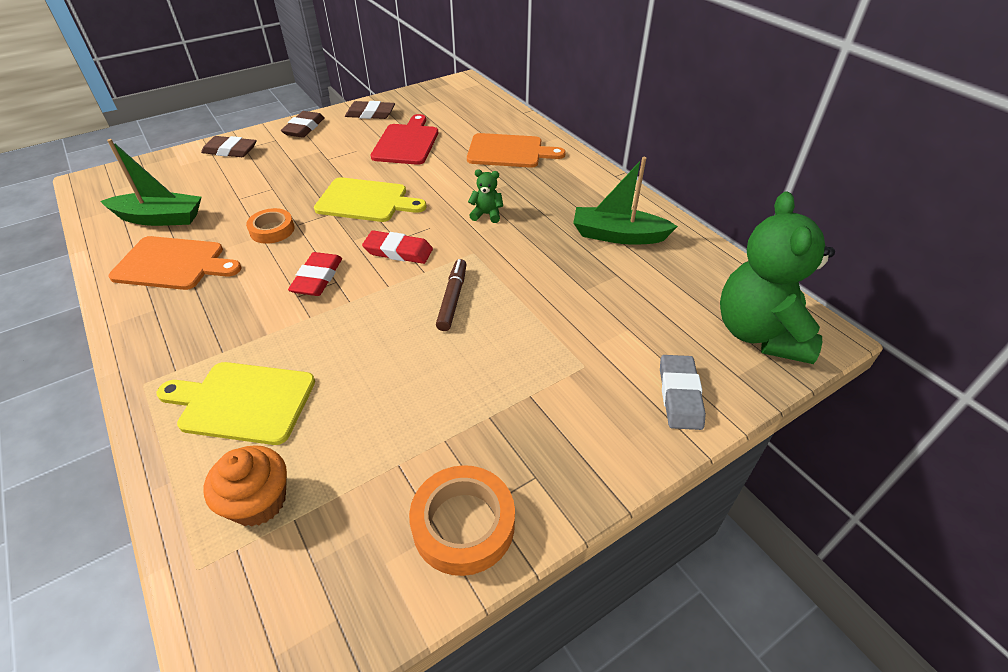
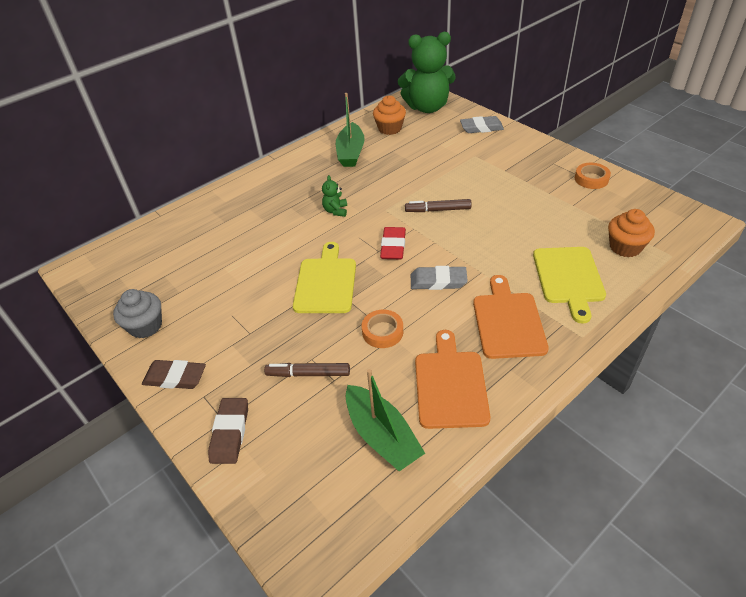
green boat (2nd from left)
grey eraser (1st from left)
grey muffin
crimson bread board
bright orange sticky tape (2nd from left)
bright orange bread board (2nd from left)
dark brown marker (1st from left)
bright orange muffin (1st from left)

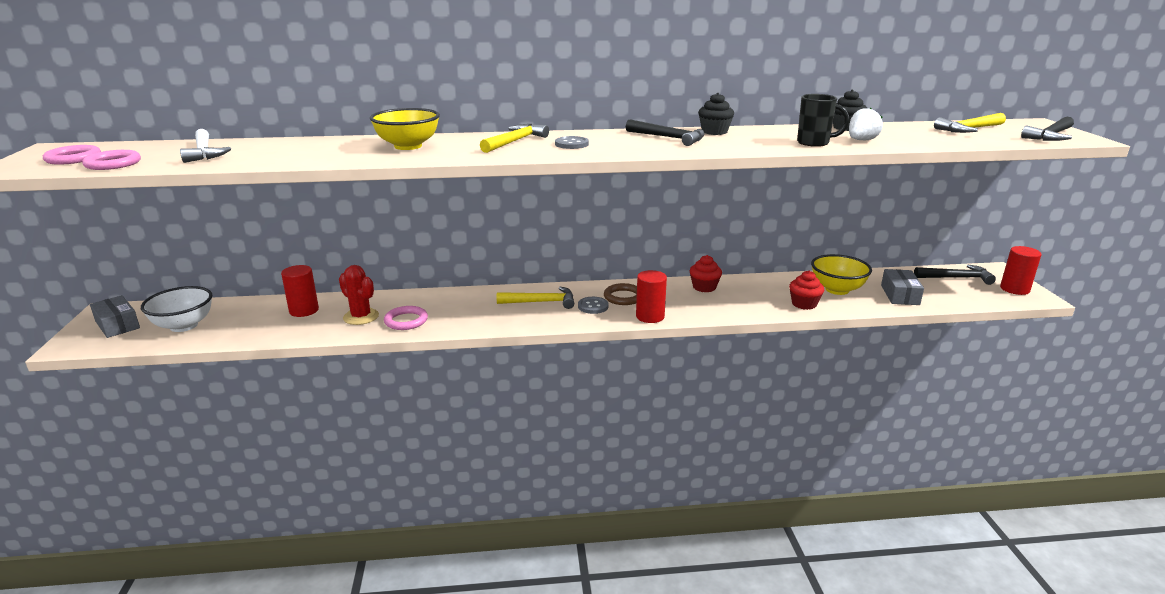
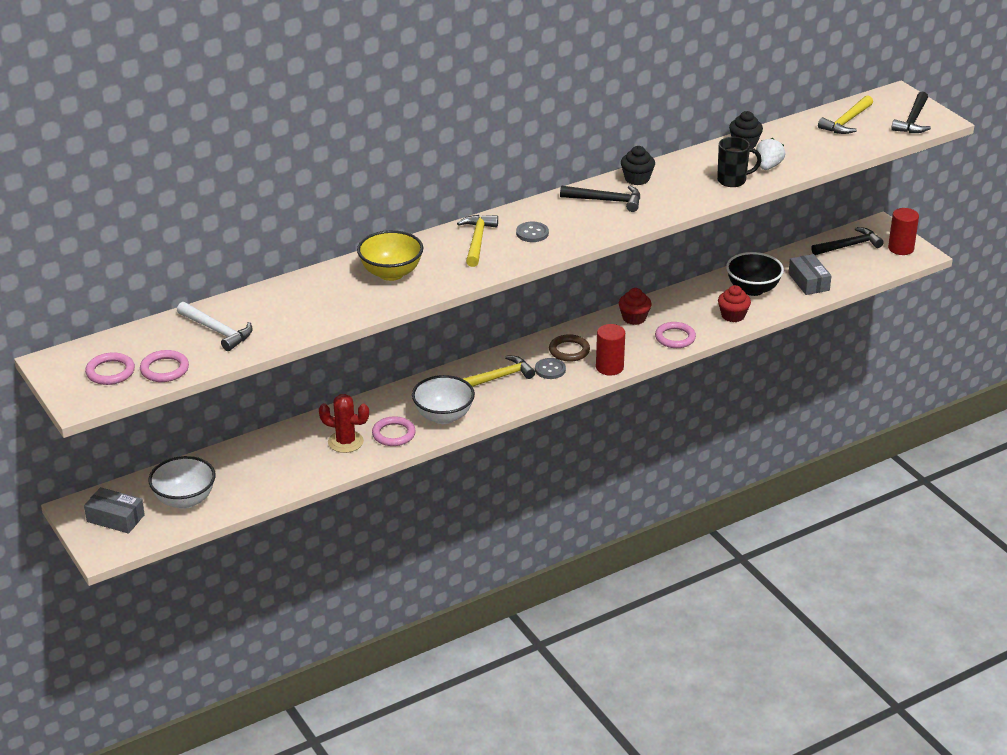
crimson cylinder shape (1st from left in the first image)
jet-black bowl
white bowl (2nd from left)
rose-pink torus (4th from left)

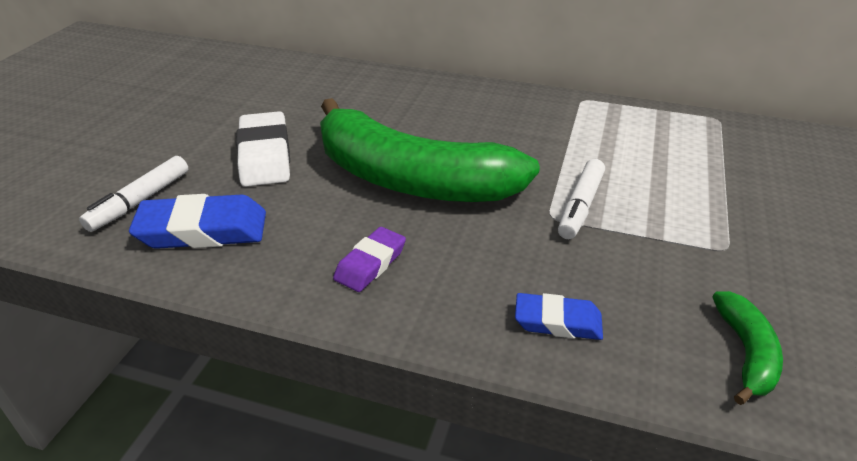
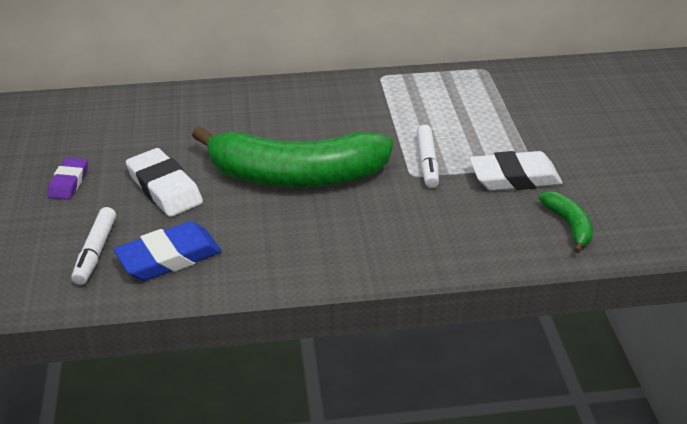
purple eraser
cobalt eraser (2nd from left in the first image)
white eraser (2nd from left)

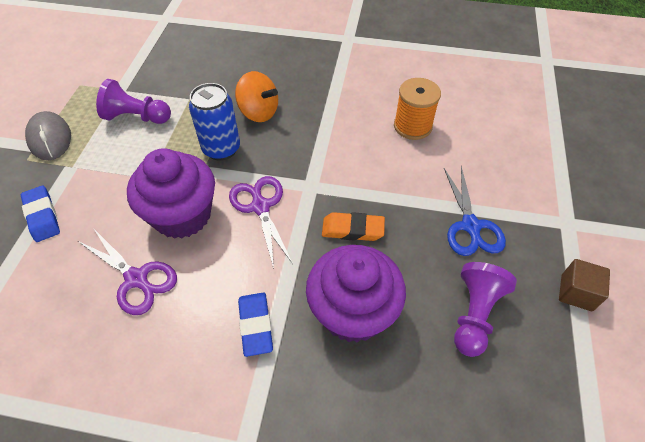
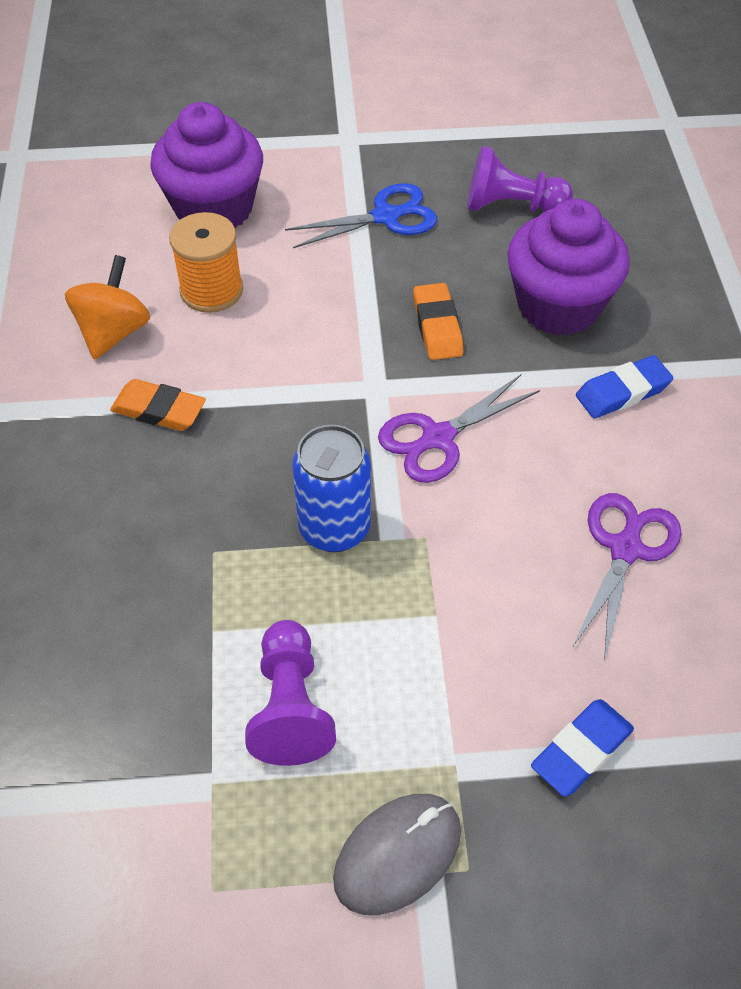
purple muffin (1st from left)
bright orange toy top
dark brown cube
bright orange eraser (1st from left)

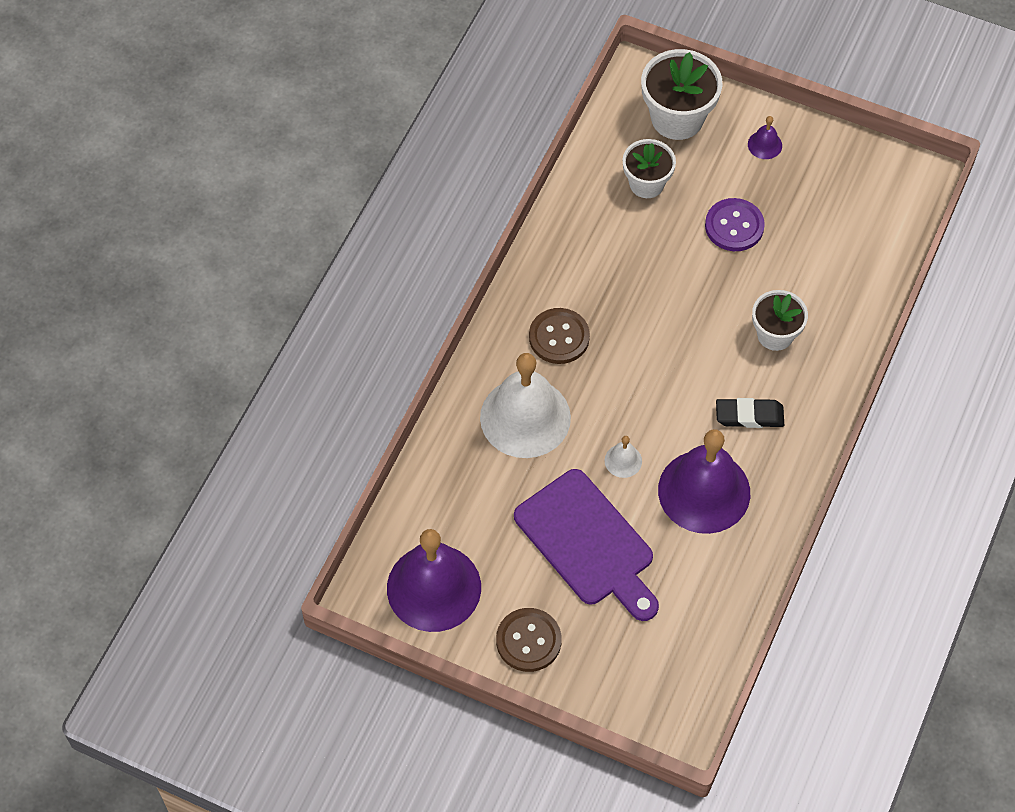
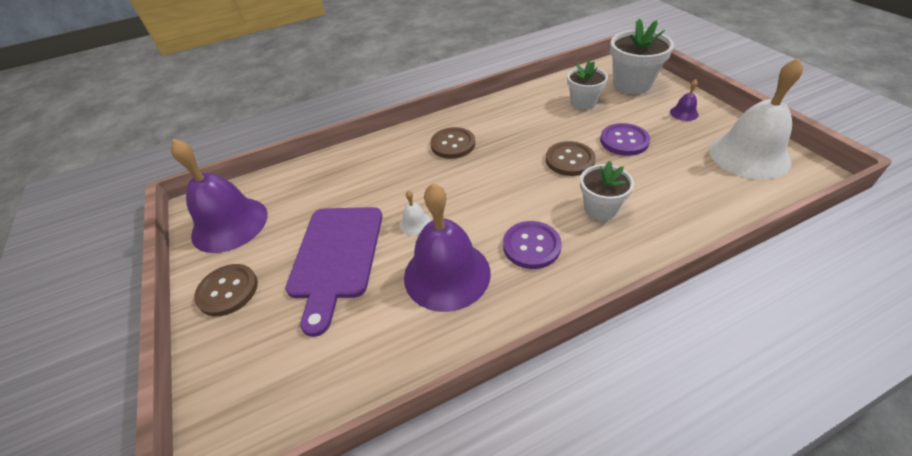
white bell (2nd from left)
purple sewing button (1st from left)
dark brown sewing button (3rd from left)

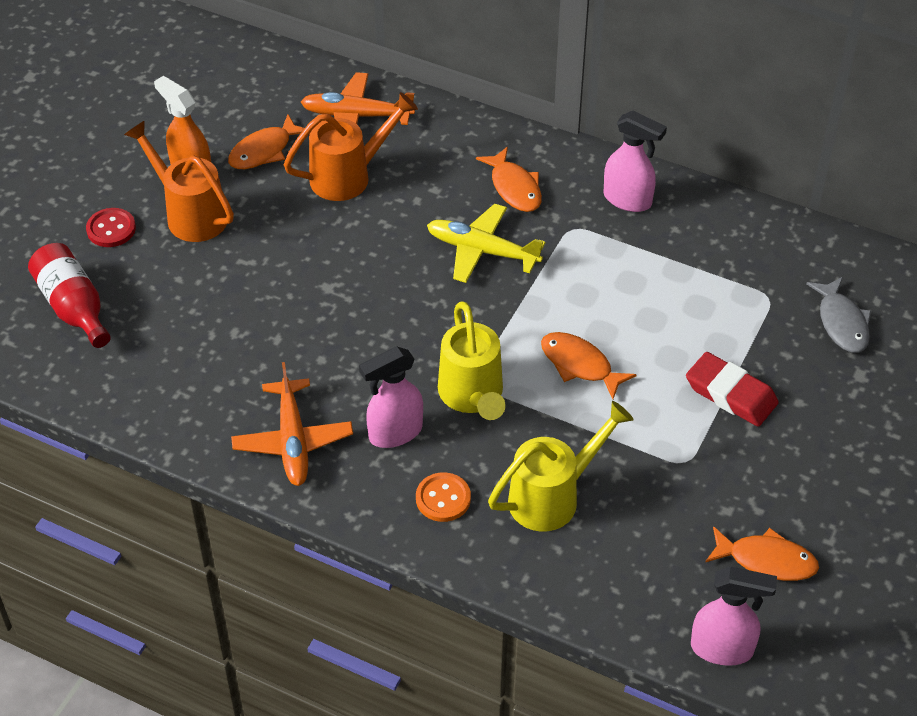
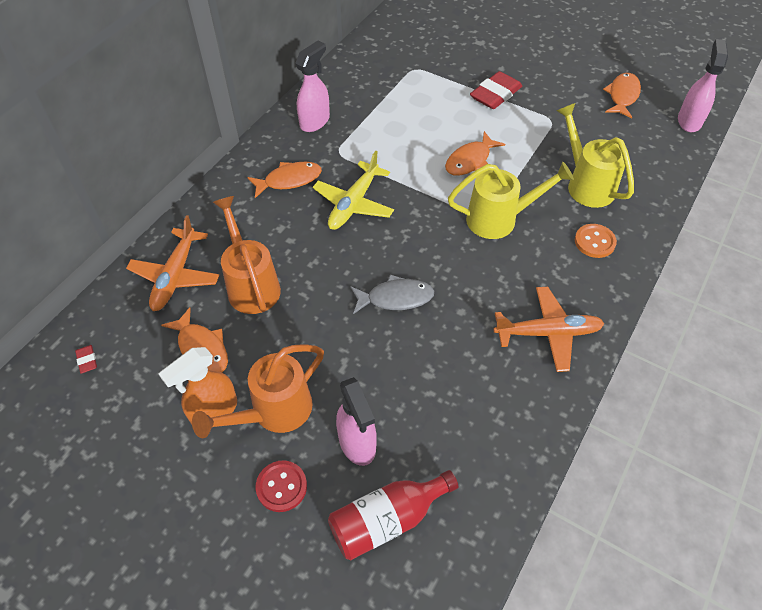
rose-pink spray cleaner (2nd from left)
grey toy fish
crimson eraser (1st from left)

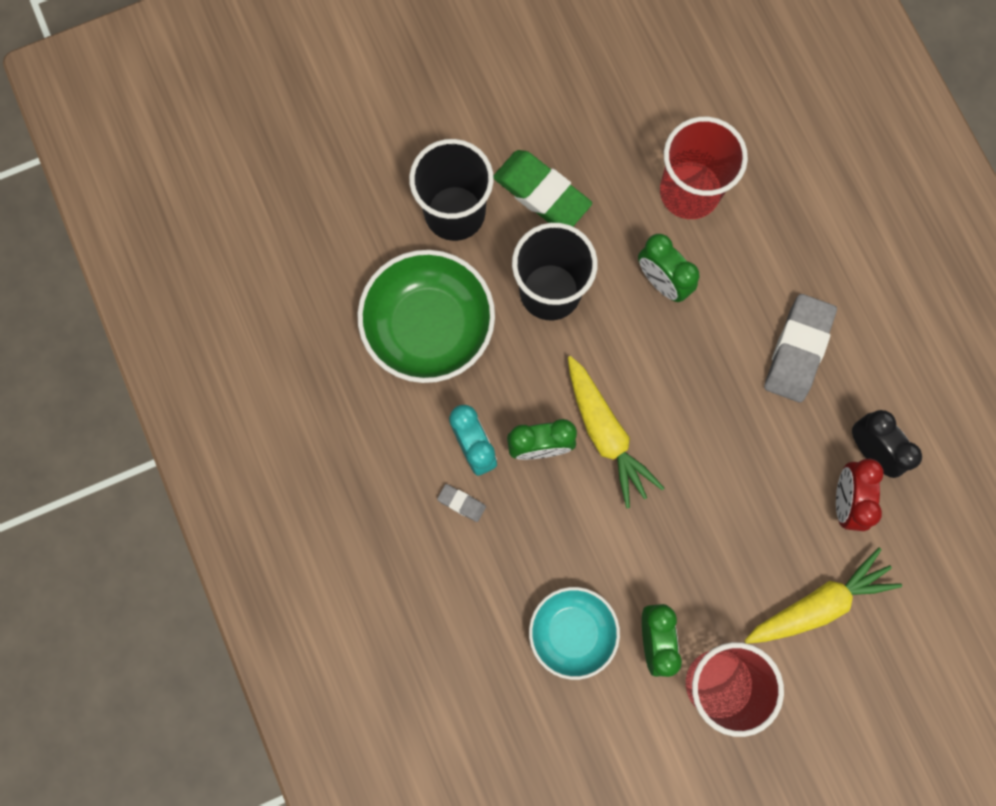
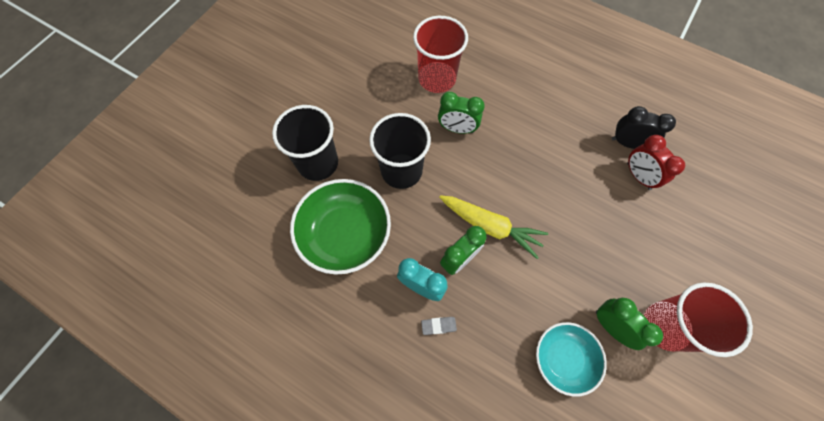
green eraser
golden carrot (2nd from left in the first image)
grey eraser (2nd from left in the first image)

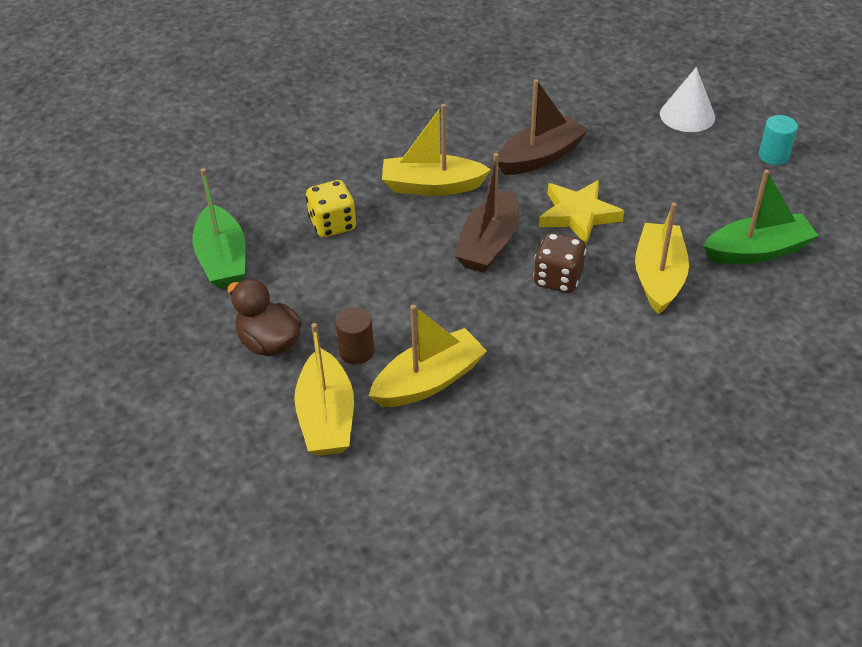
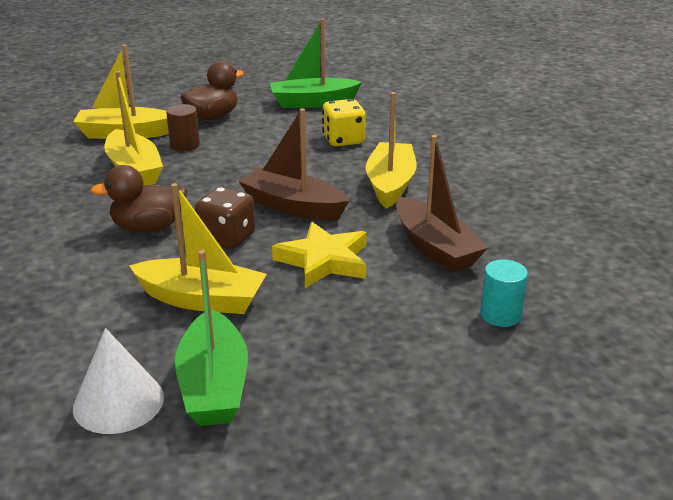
white cone
aqua cylinder shape
dark brown rubber duck (1st from left)

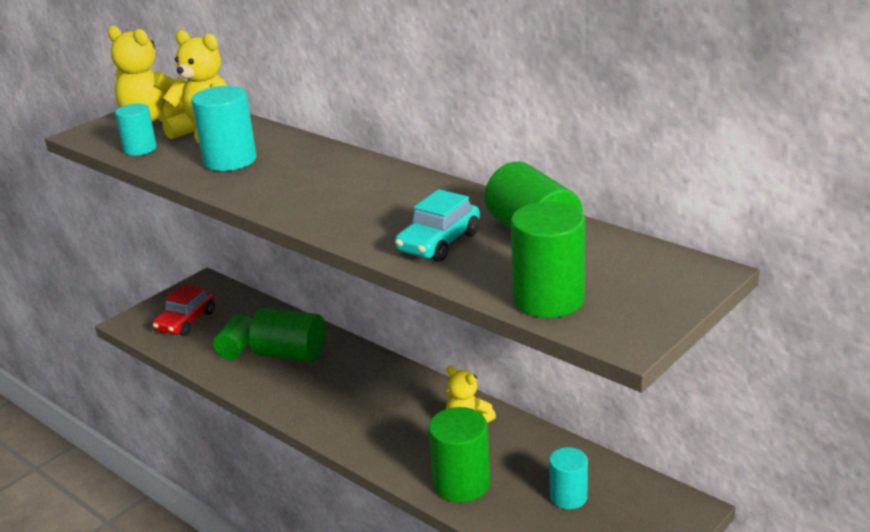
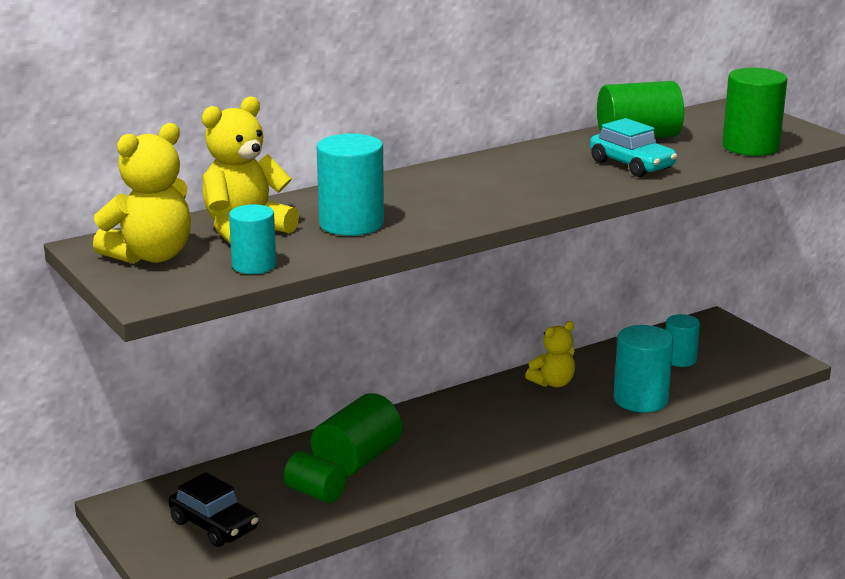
jet-black toy car
aqua cylinder shape (3rd from left)

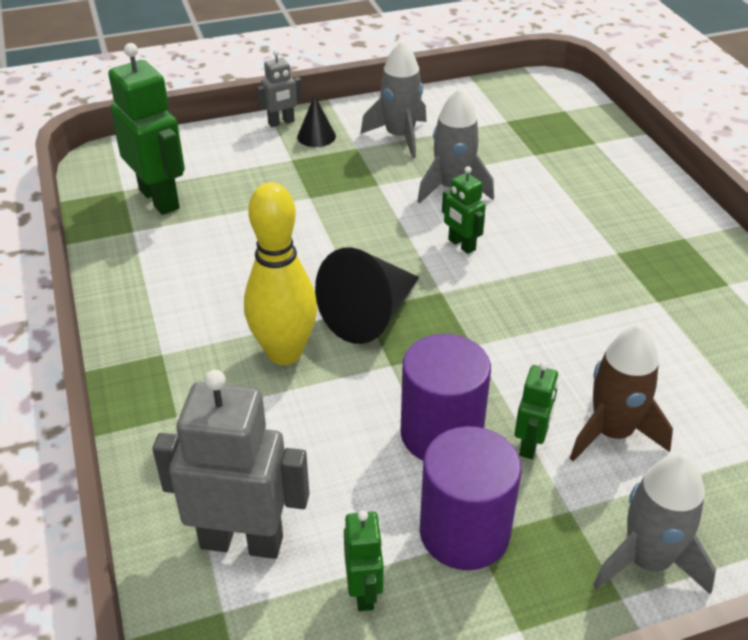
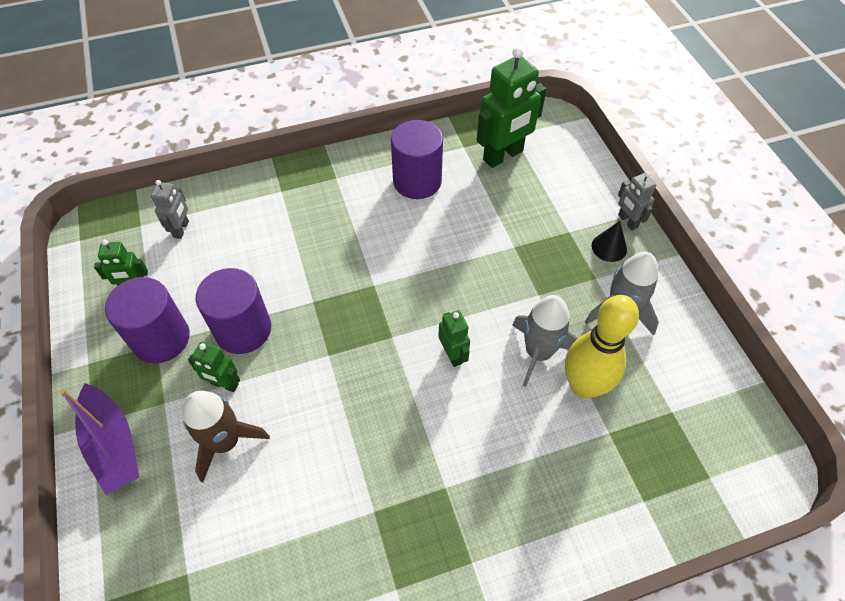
grey robot (1st from left)
golden bowling pin
jet-black cone (2nd from left in the first image)
green robot (3rd from left)
purple boat
purple cylinder shape (3rd from left)

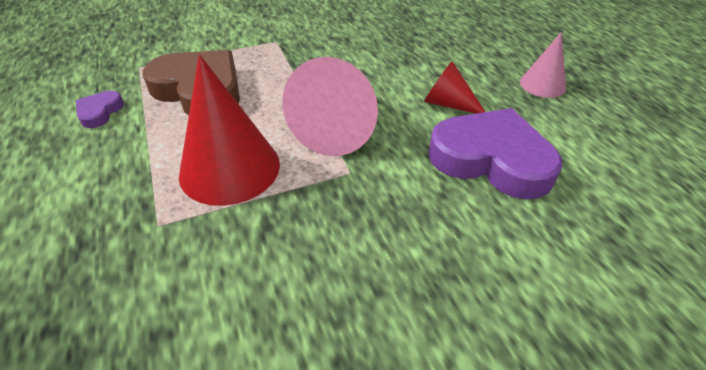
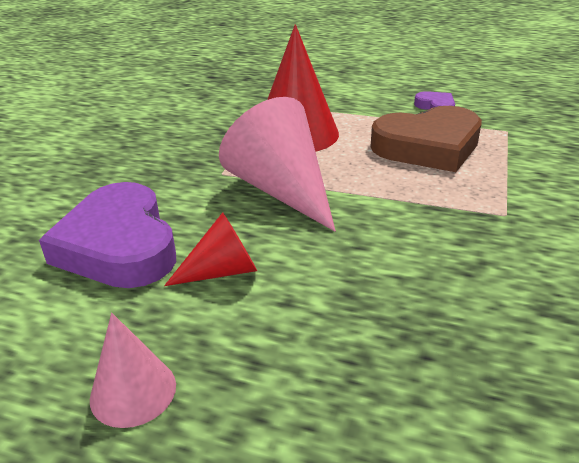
purple heart (1st from left)

